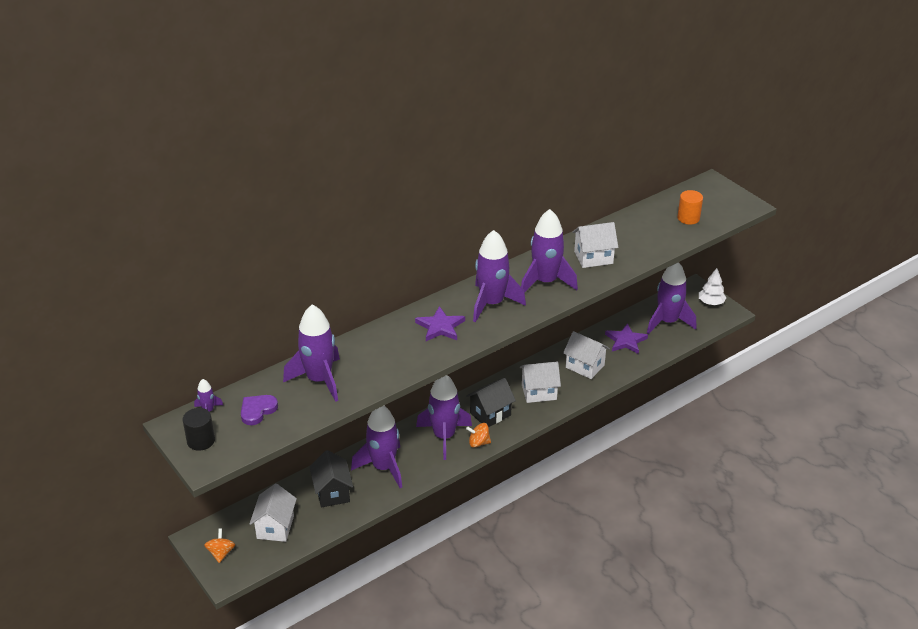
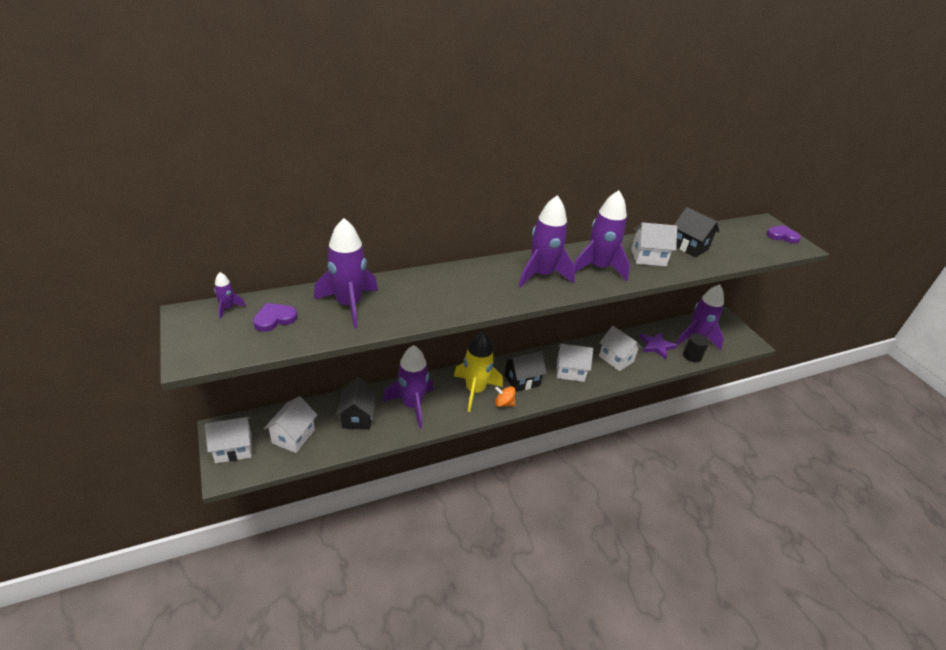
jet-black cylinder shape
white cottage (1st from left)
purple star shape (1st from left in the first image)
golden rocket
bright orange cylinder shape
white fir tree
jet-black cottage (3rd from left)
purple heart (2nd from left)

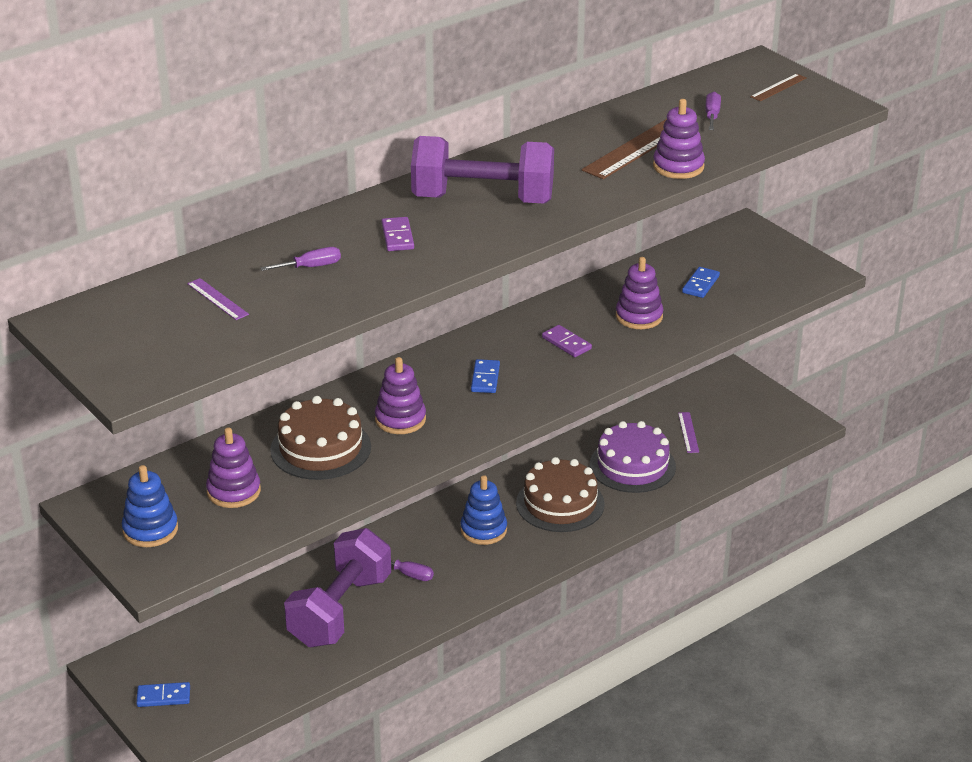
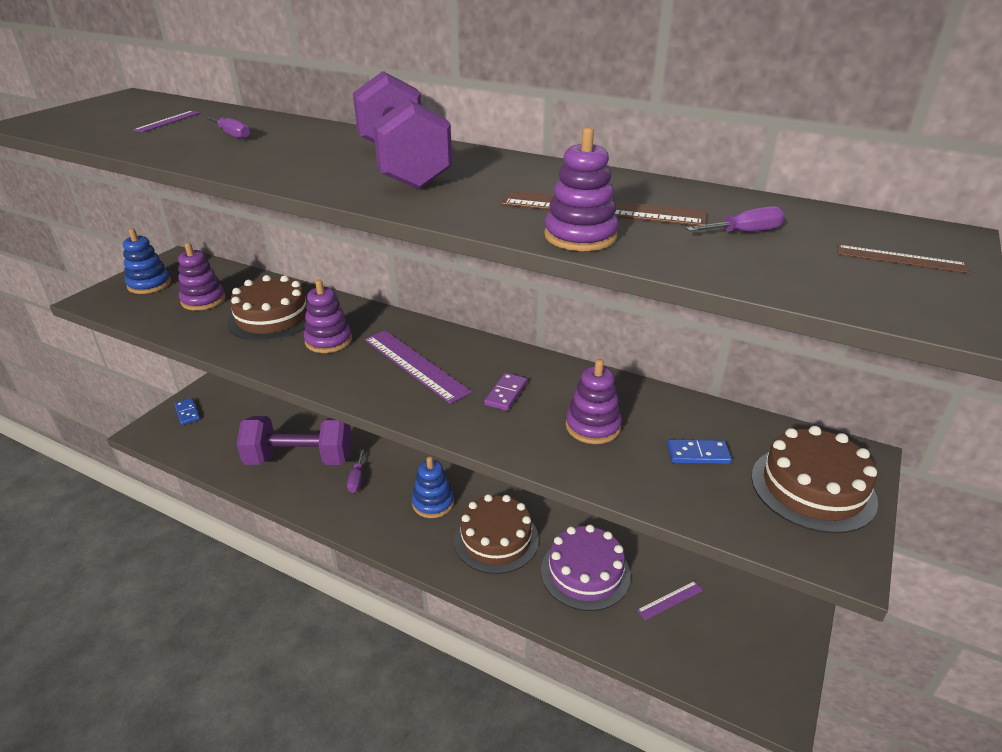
purple domino (1st from left in the first image)
purple measuring stick (2nd from left)
dark brown cake (3rd from left)

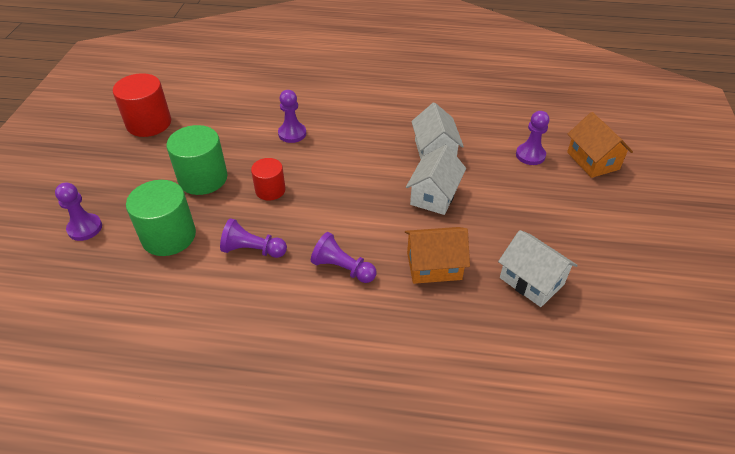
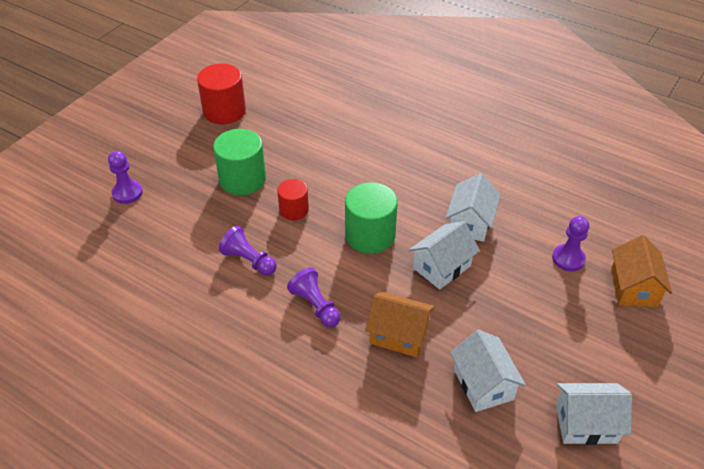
green cylinder shape (2nd from left)
purple pawn (3rd from left in the first image)
white cottage (4th from left)

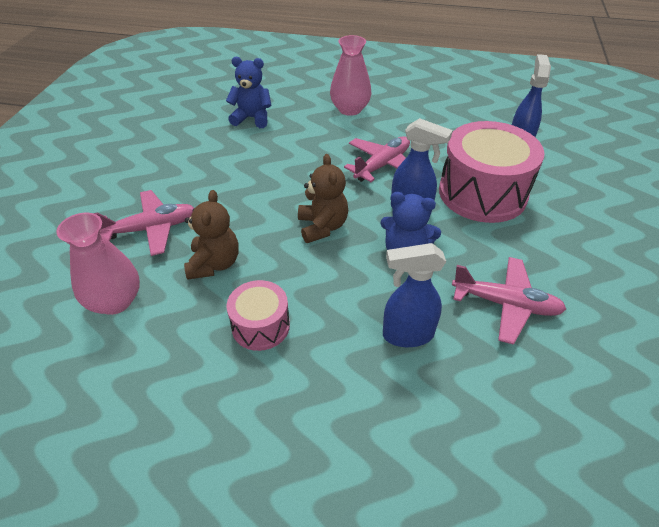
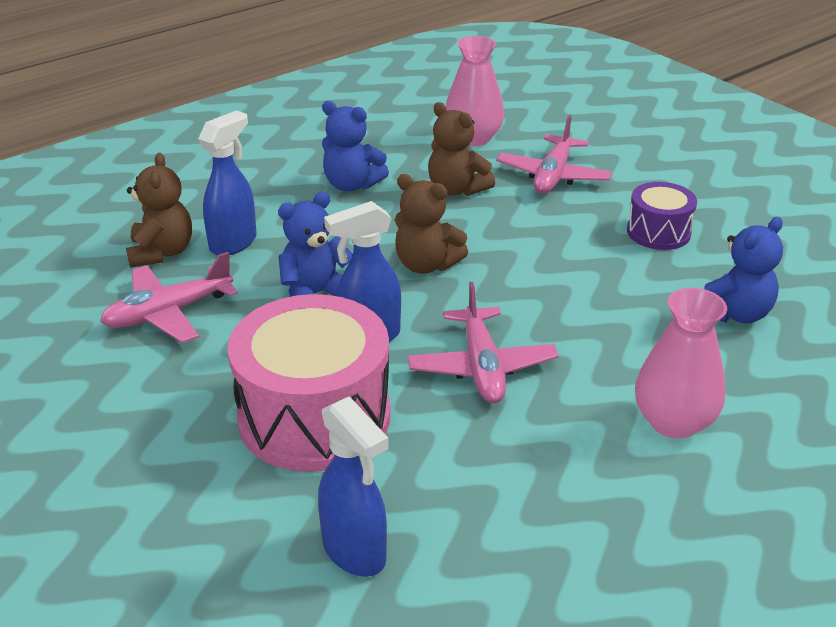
cobalt teddy bear (2nd from left)
dark brown teddy bear (1st from left)
purple snare drum

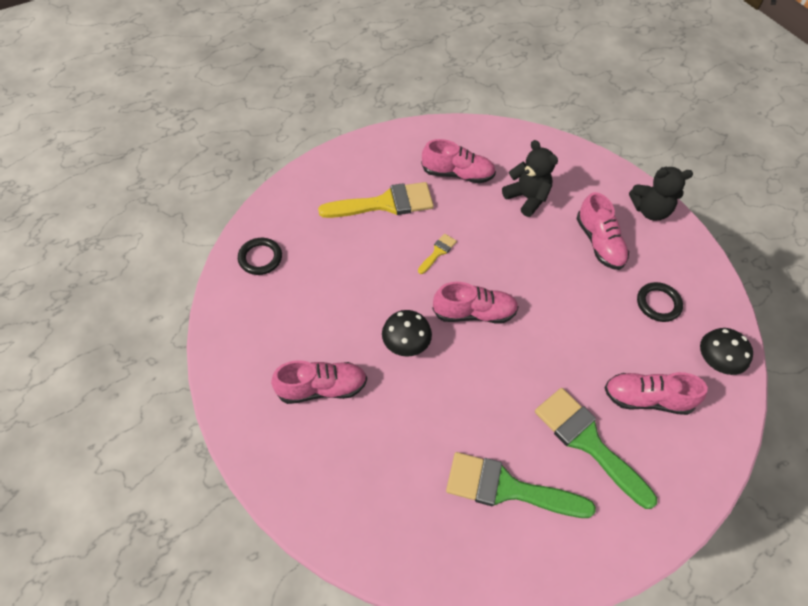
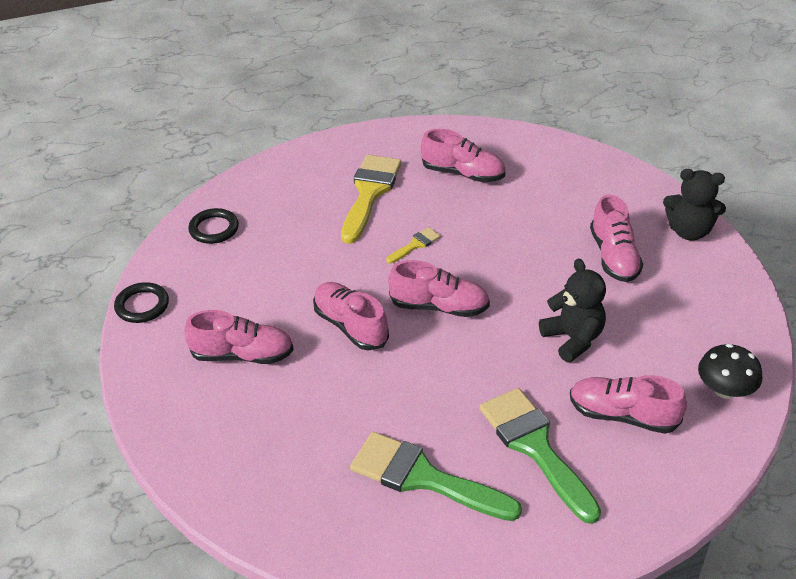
golden paintbrush (1st from left)
rose-pink lace-up shoe (2nd from left)
jet-black teddy bear (1st from left)
jet-black torus (1st from left)

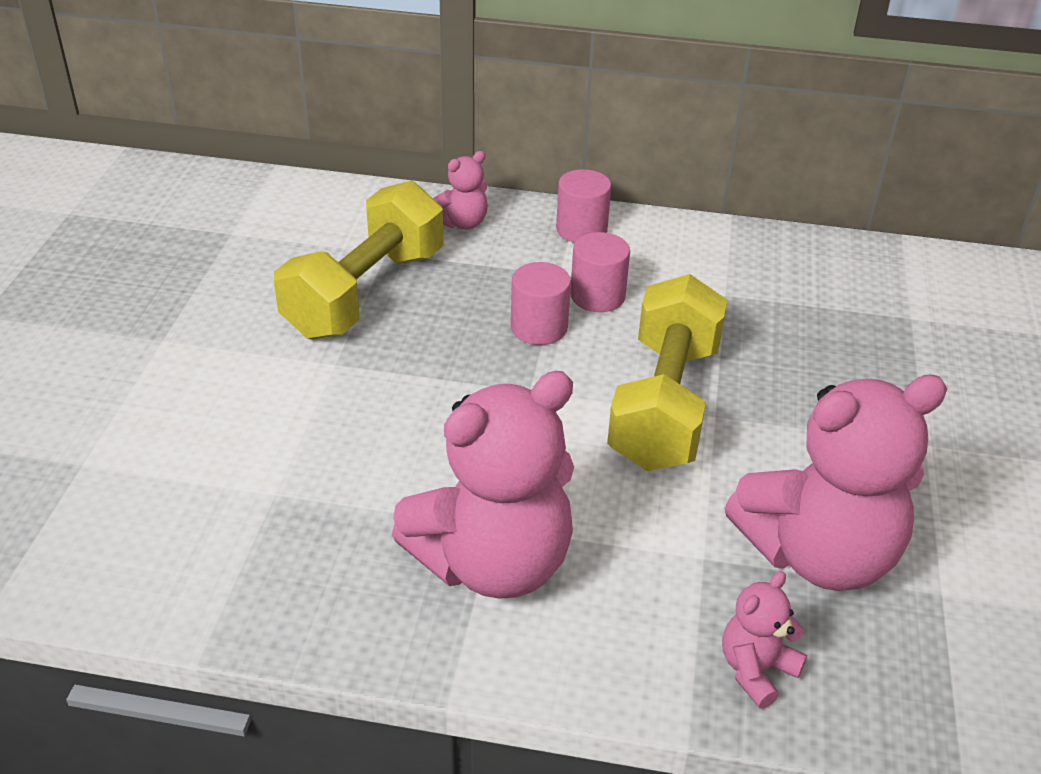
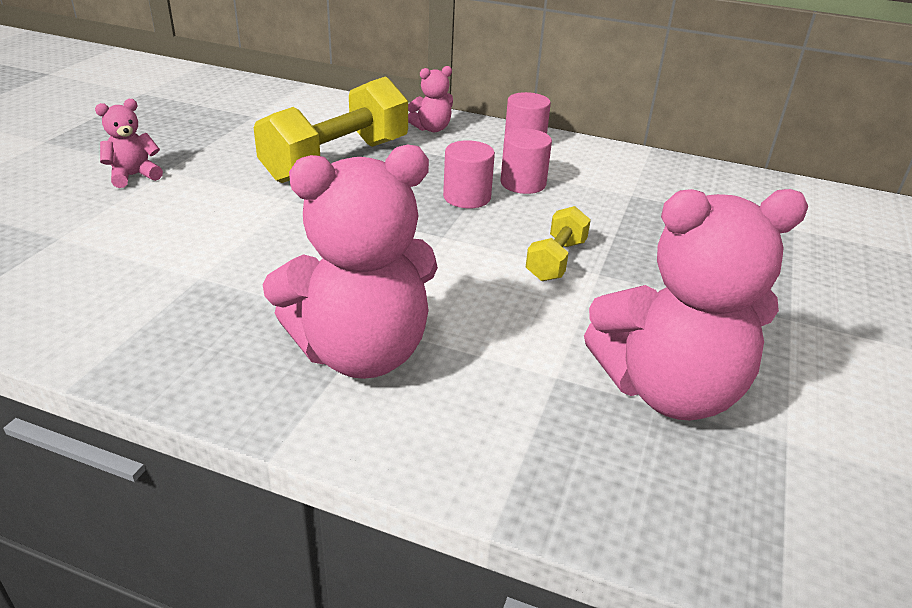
golden hand weight (2nd from left)
rose-pink teddy bear (1st from left)

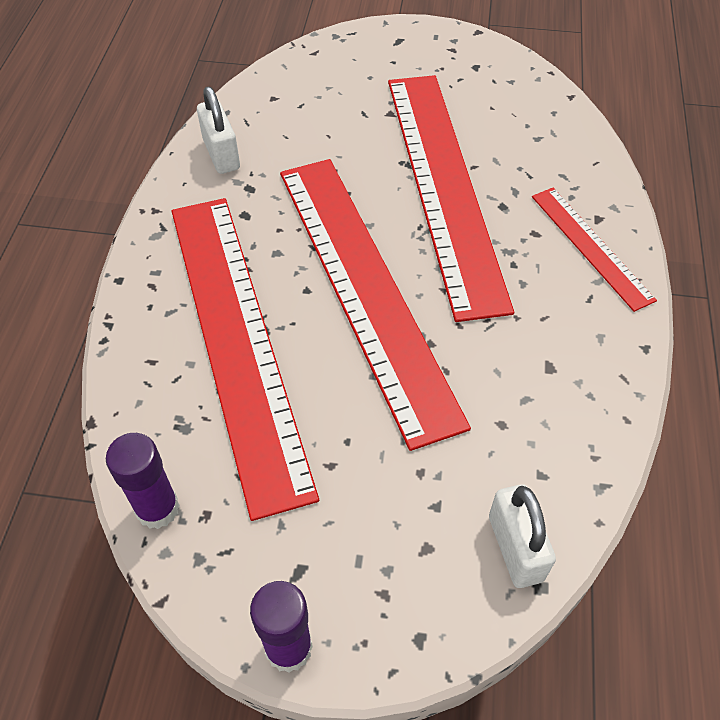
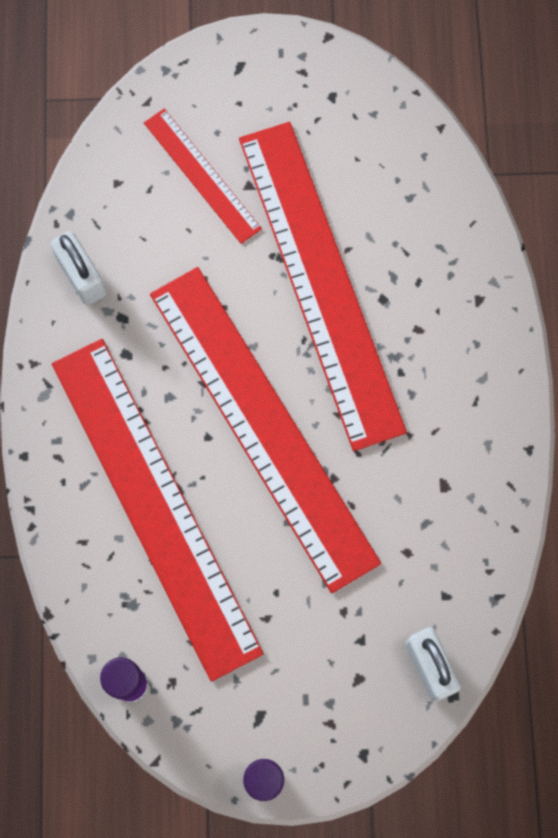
crimson measuring stick (2nd from left)

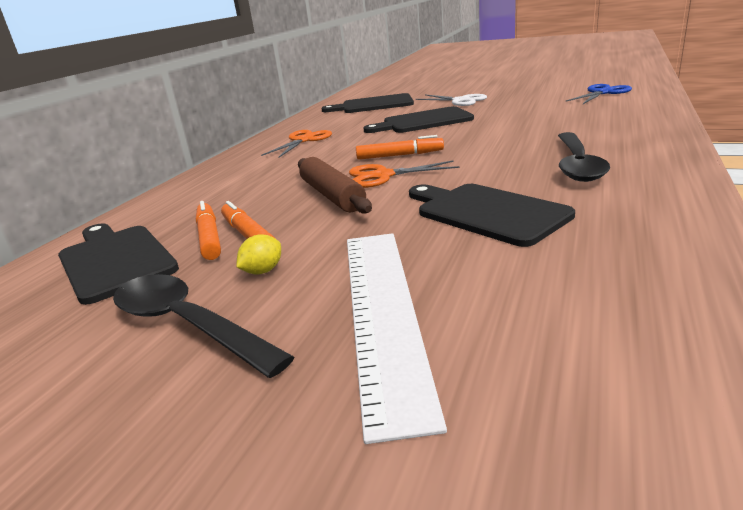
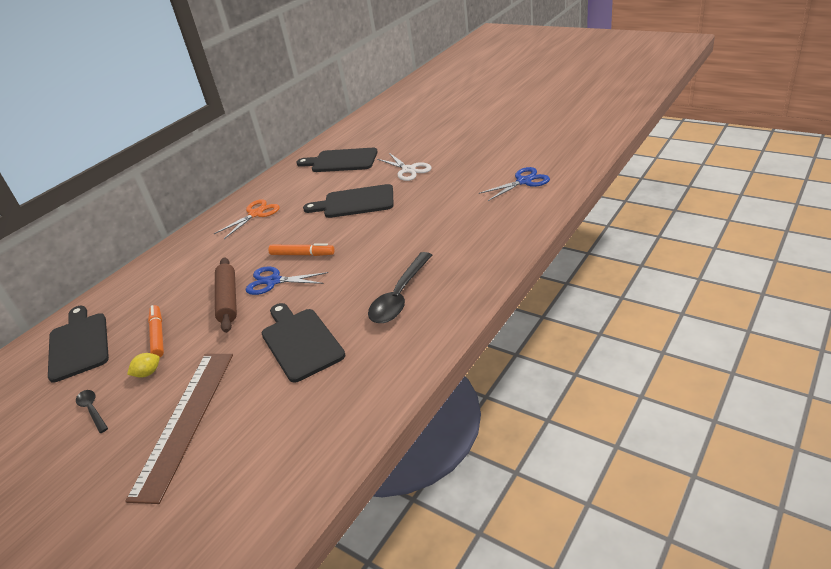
jet-black teaspoon (1st from left)
bright orange marker (1st from left in the first image)
dark brown measuring stick
cobalt scissors (1st from left)

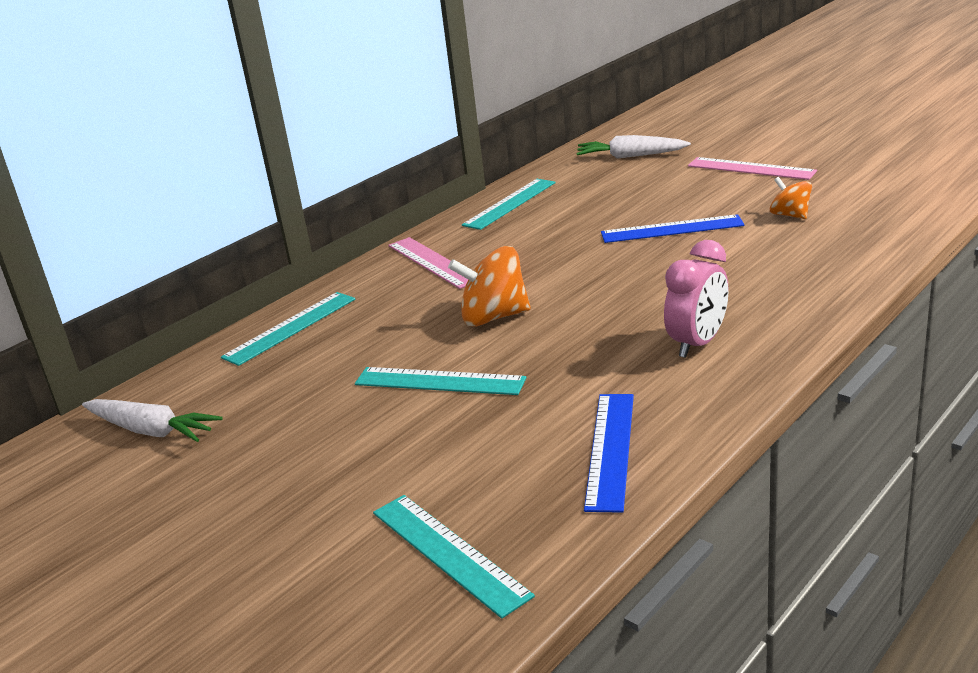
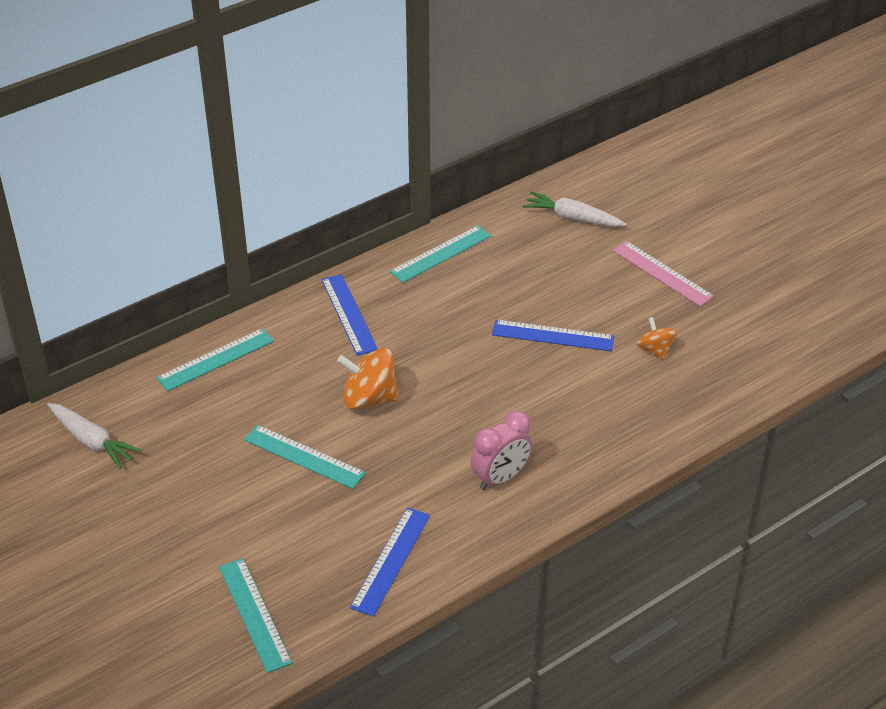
cobalt measuring stick (1st from left)

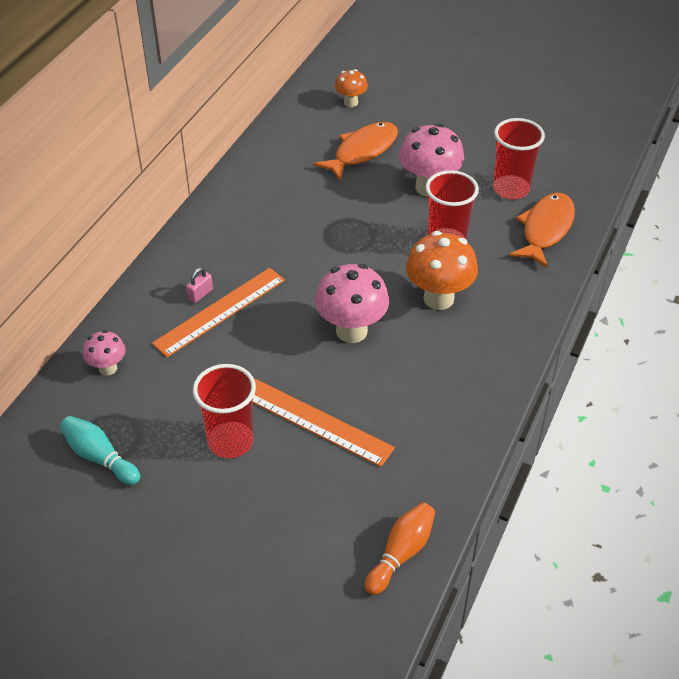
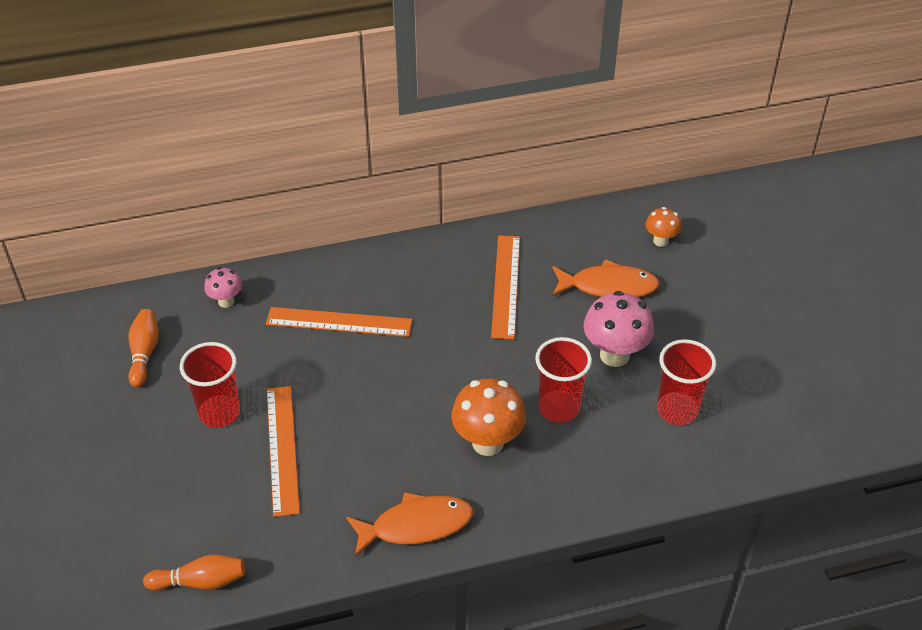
bright orange bowling pin (1st from left)
rose-pink small lock
rose-pink toadstool (2nd from left in the first image)
bright orange toy fish (1st from left)
bright orange measuring stick (3rd from left)

